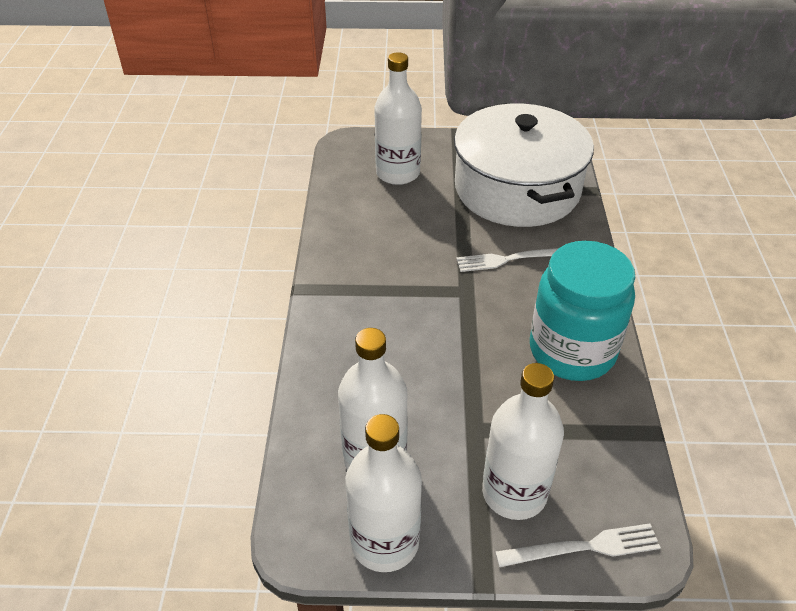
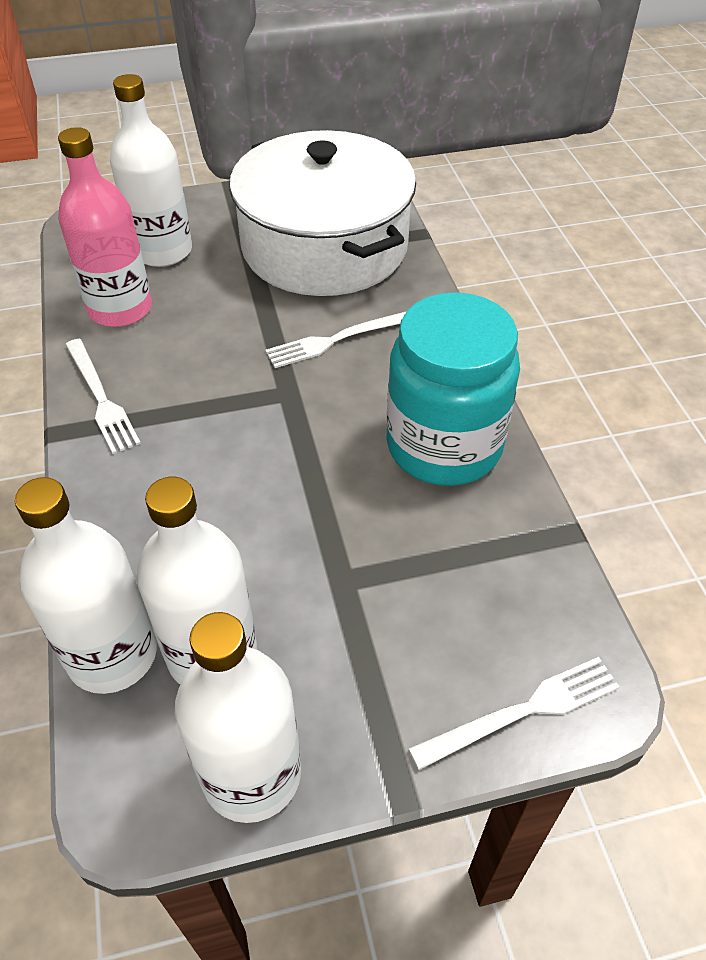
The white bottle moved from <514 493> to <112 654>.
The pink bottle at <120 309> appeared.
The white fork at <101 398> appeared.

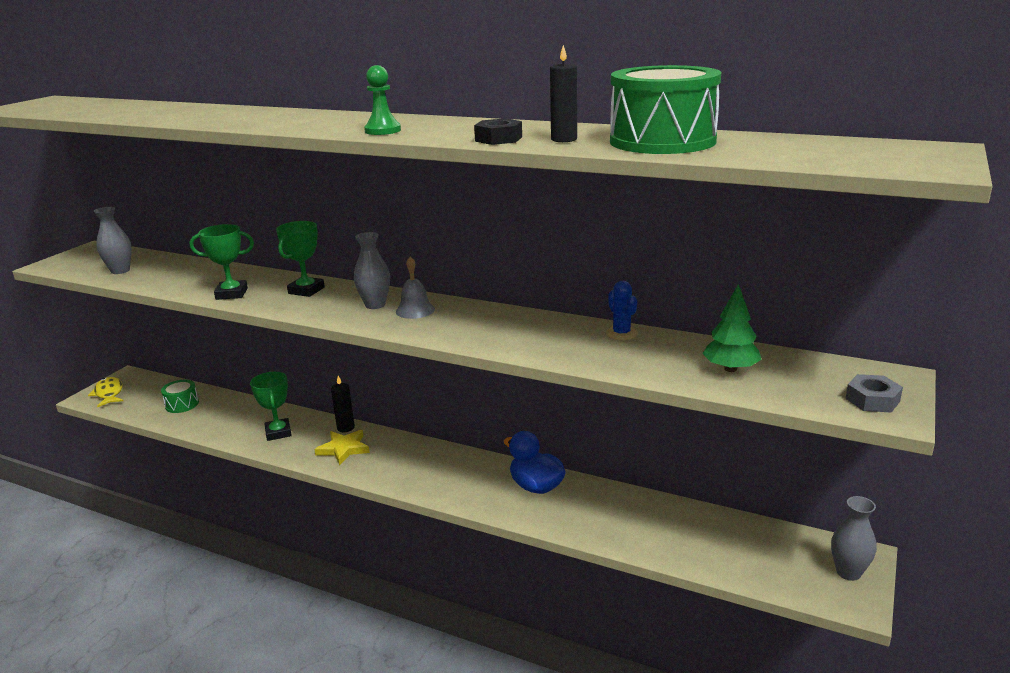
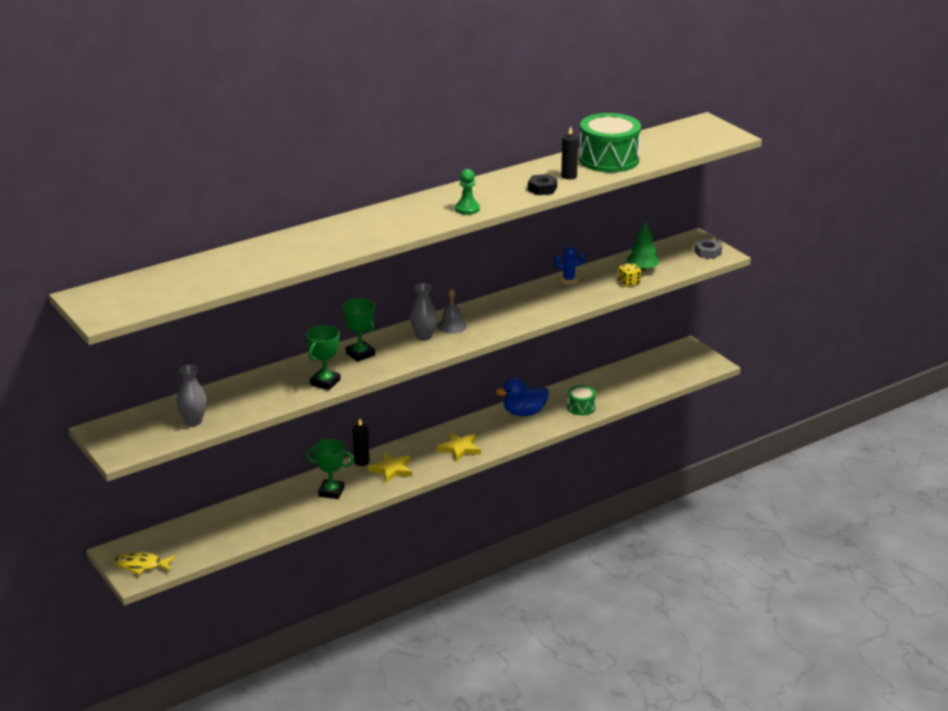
The green drum moved from <182 404> to <581 407>.
The grey vase at <848 572> disappeared.
The yellow star at <459 448> appeared.
The yellow dice at <629 283> appeared.

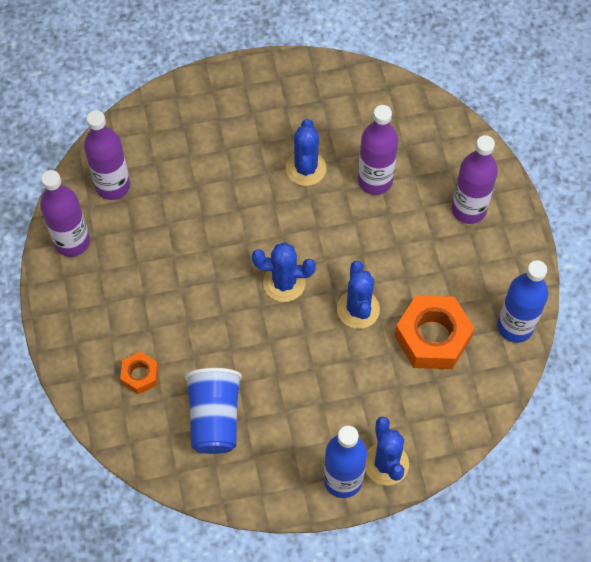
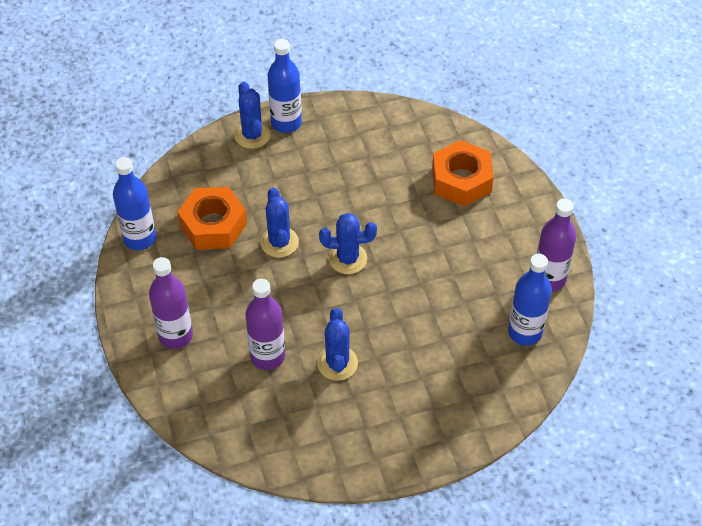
The purple bottle at <113 186> became the blue bottle at <525 332>.
The orange nut at <140 375> changed to 1.93 times the size.
The blue cup at <215 418> disappeared.

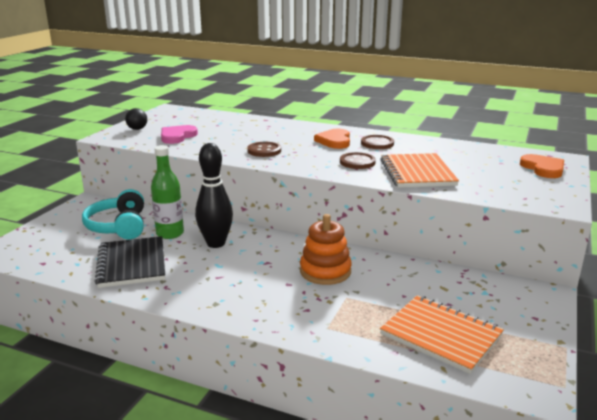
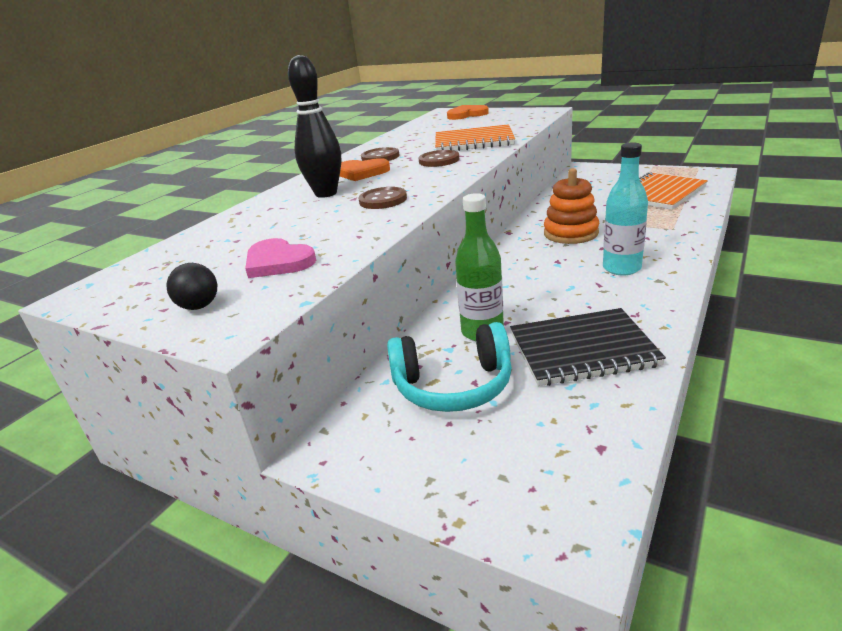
The black bowling pin moved from <216 243> to <326 193>.
The turquoise bottle at <621 268> appeared.

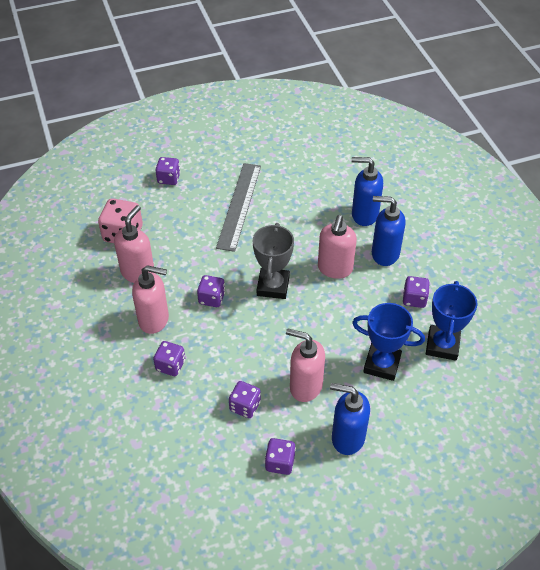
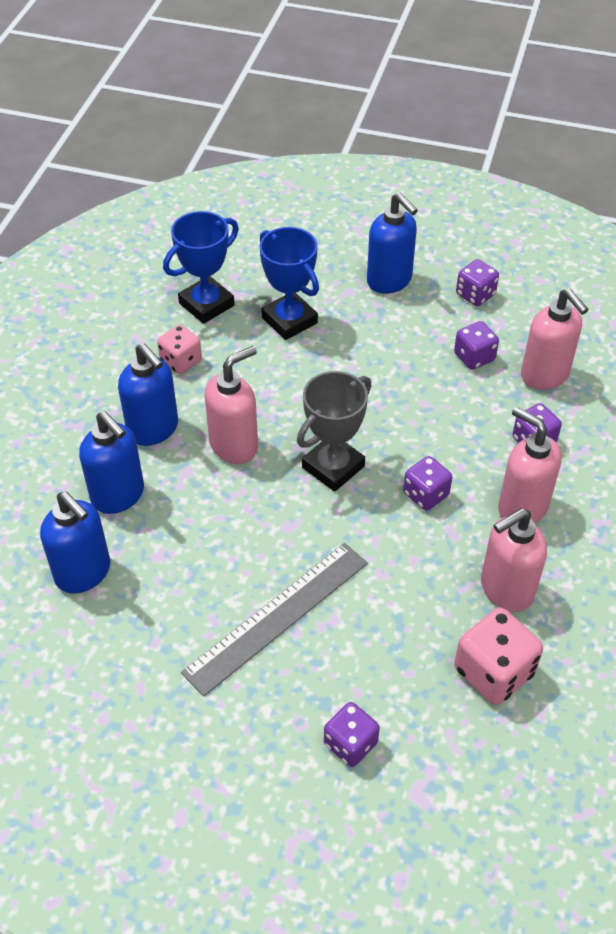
The pink soap dispenser moved from <305 386> to <545 375>.
The purple dice at <414 299> became the pink dice at <181 361>.
The blue soap dispenser at <83 573> appeared.

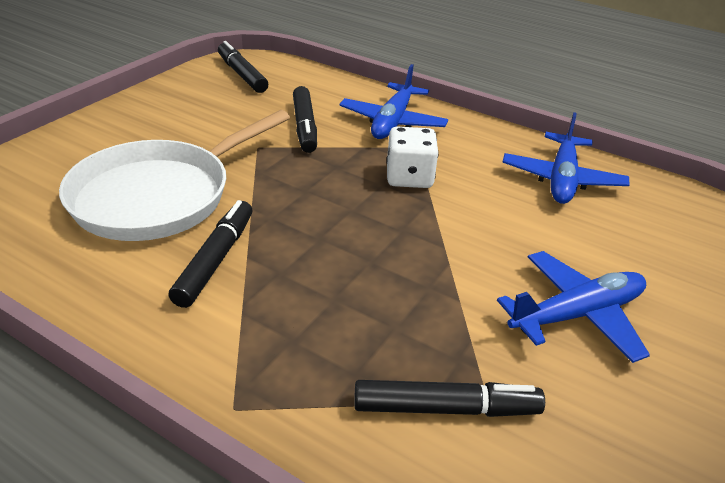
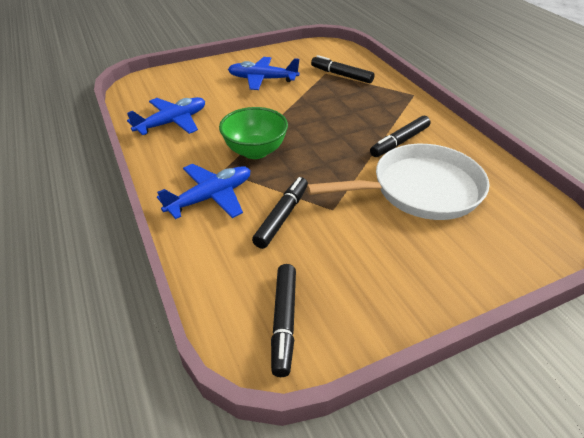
The white dice at <409 177> was replaced by the green bowl at <255 151>.

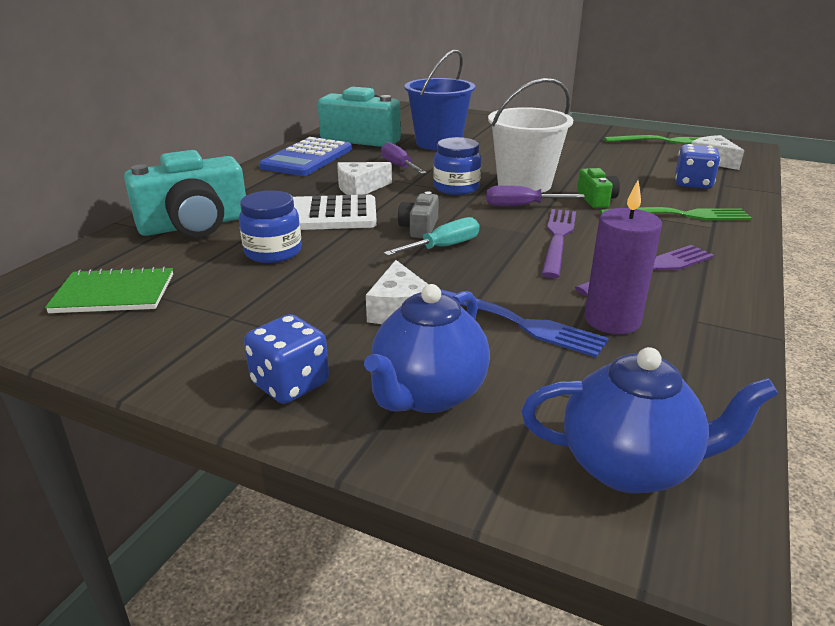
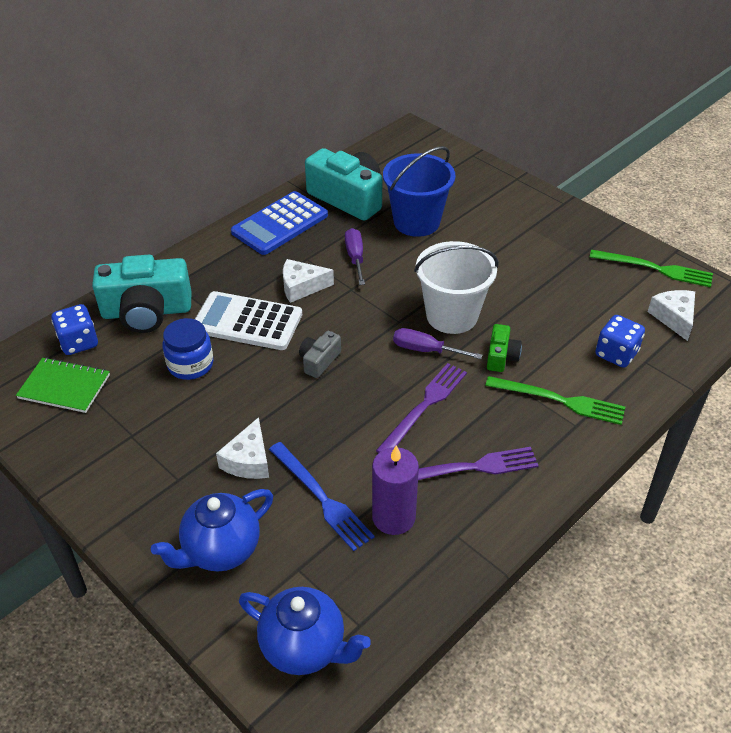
The blue dice moved from <290 384> to <79 342>.
The turquoise screwdriver at <444 247> disappeared.
The blue jar at <456 188> disappeared.

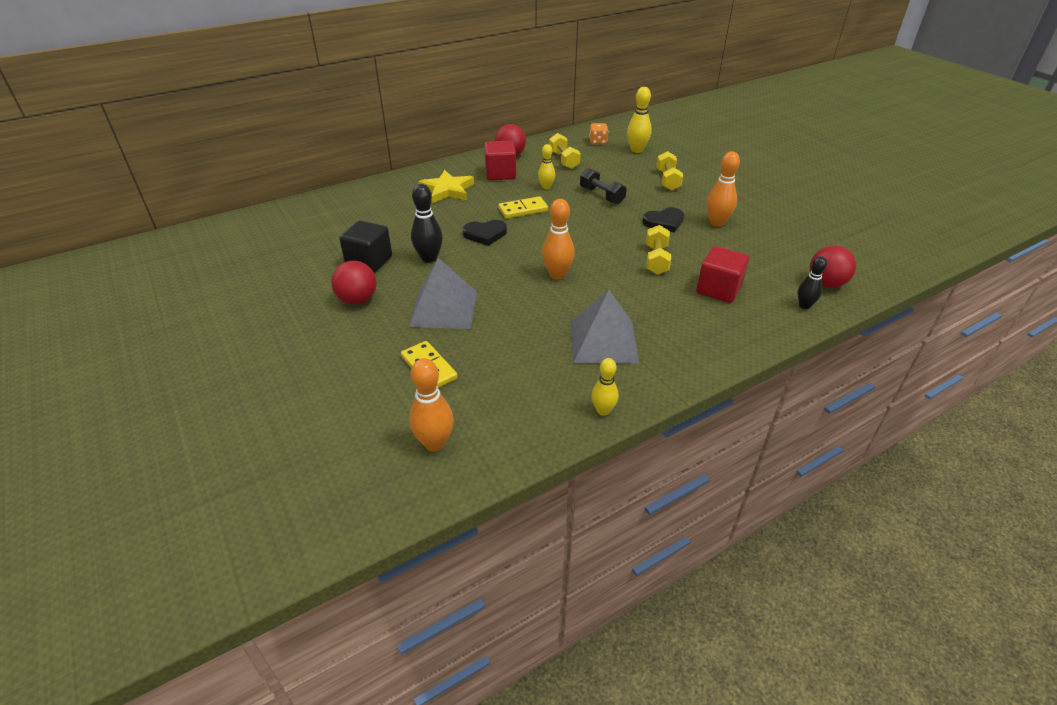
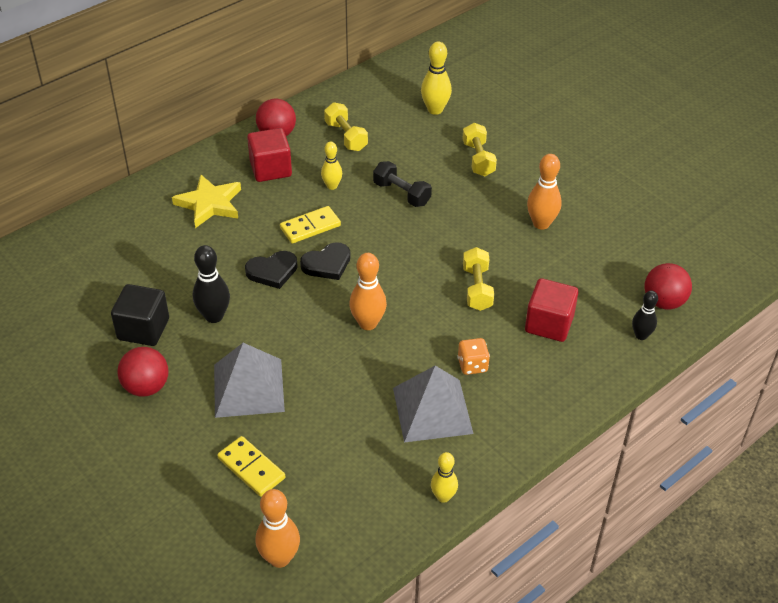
The orange dice moved from <598 142> to <472 365>.
The black heart moved from <664 222> to <327 264>.

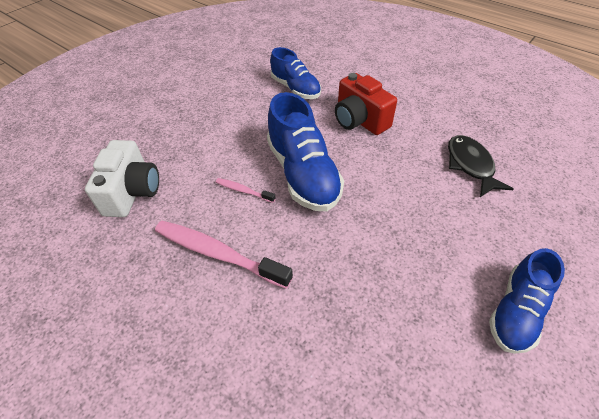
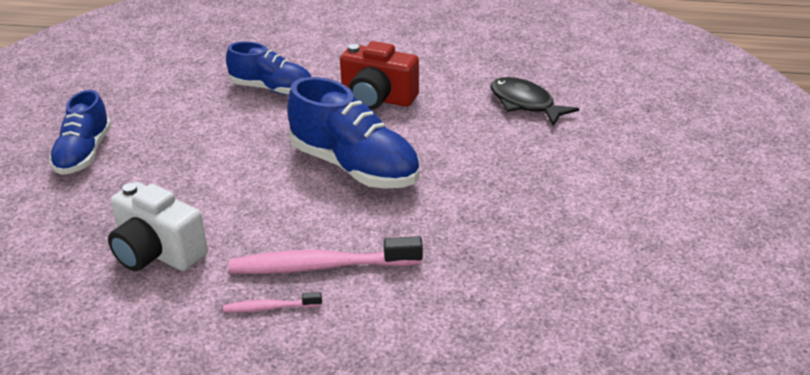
The white camera at <132 192> turned 150 degrees clockwise.
The pink toothbrush moved from <243 190> to <269 308>.
The blue shoe moved from <516 311> to <84 154>.

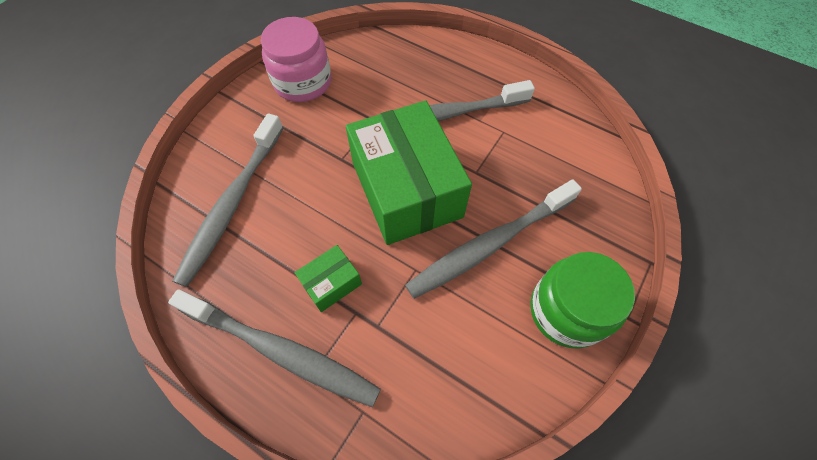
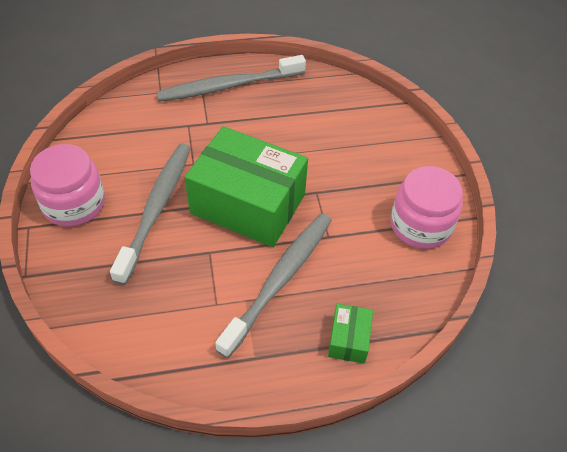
The grey toothbrush at <233 203> disappeared.
The green box moved from <331 283> to <349 339>.
The green jar at <567 311> became the pink jar at <74 204>.

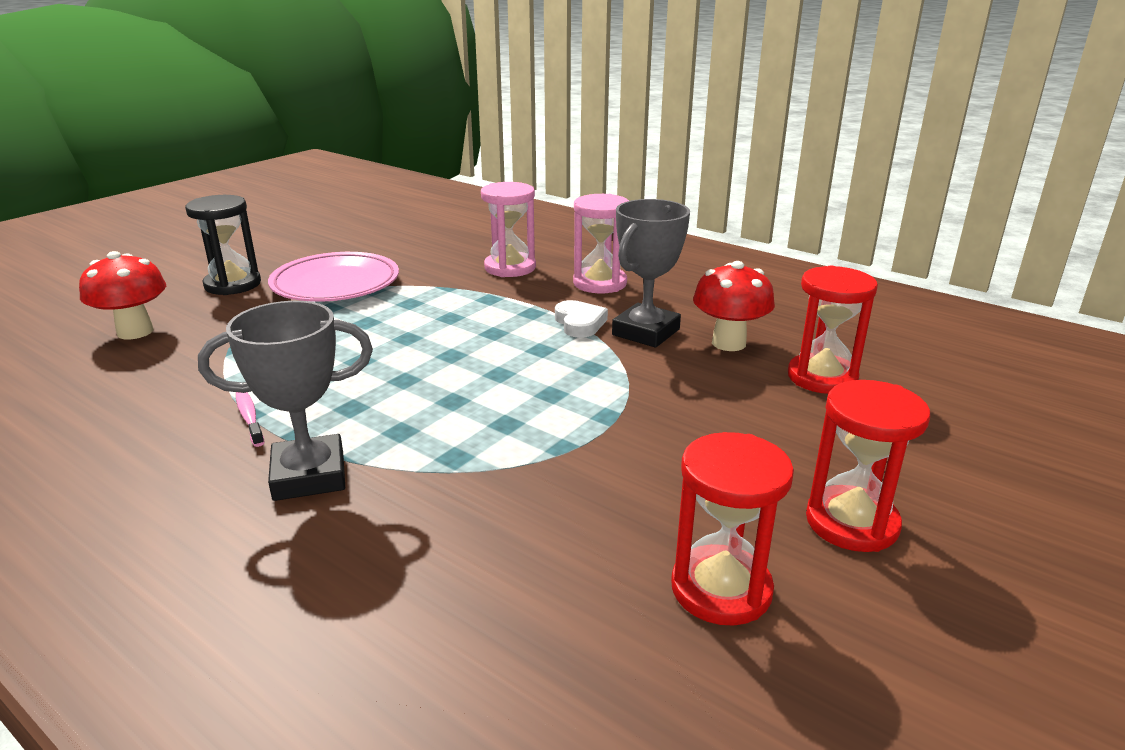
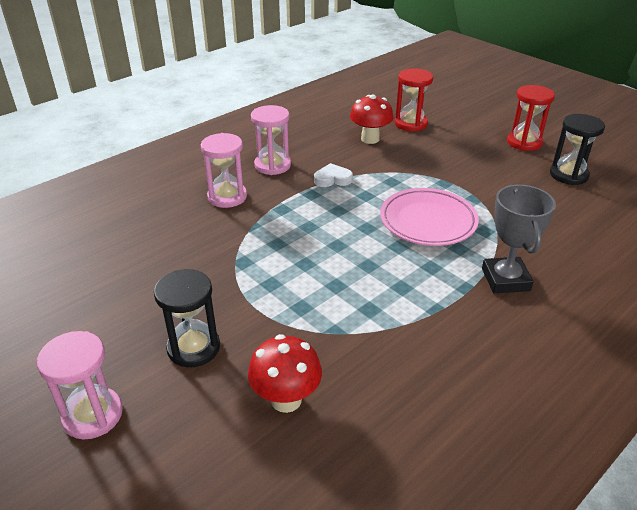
The pink toothbrush at <249 417> disappeared.
The pink plate moved from <336 284> to <428 221>.
The grey trophy at <645 332> disappeared.
The red hourglass at <721 589> became the black hourglass at <568 175>.
The pink hourglass at <93 415> appeared.

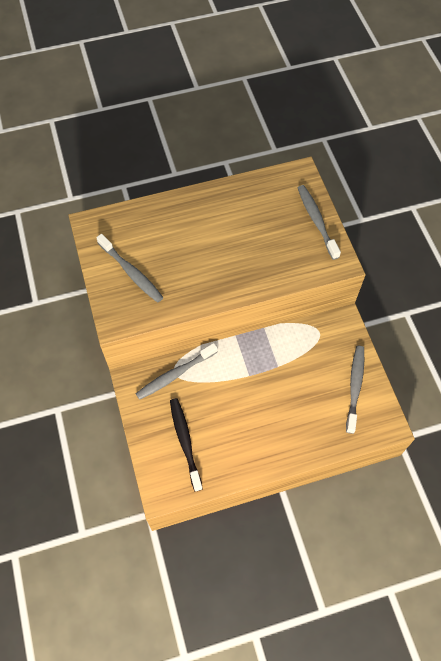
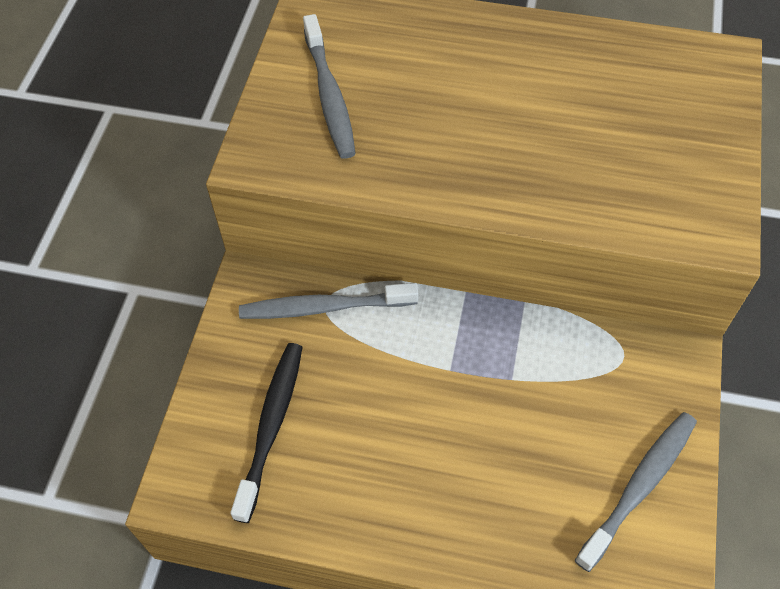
The grey toothbrush at <316 221> disappeared.

